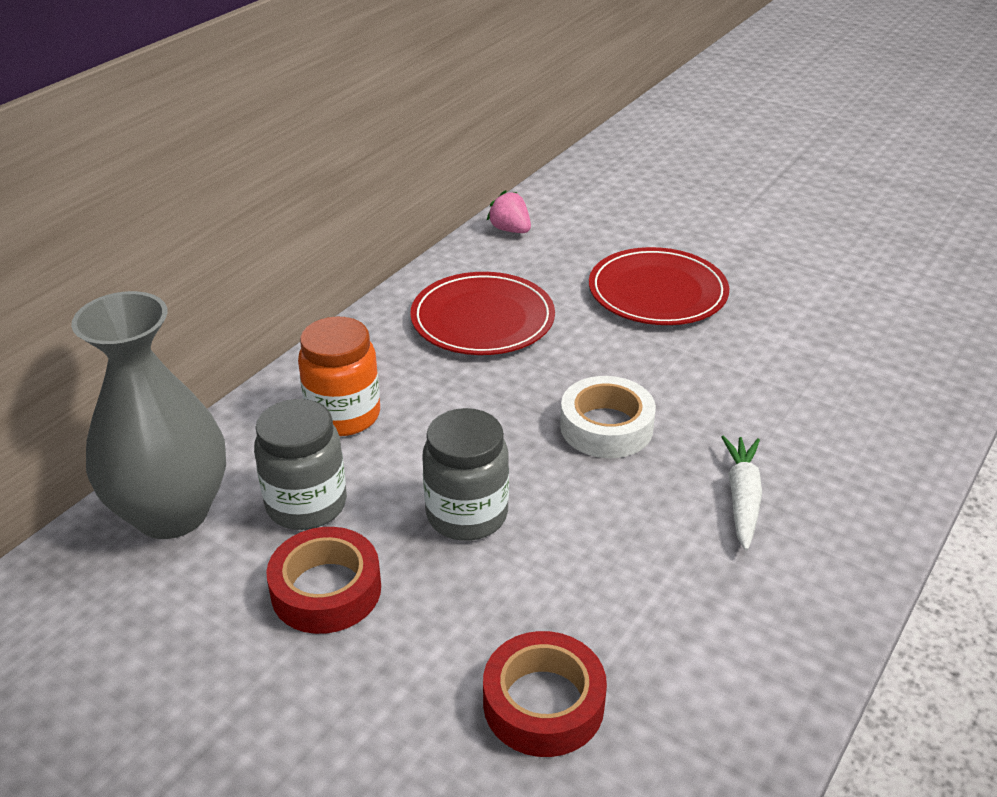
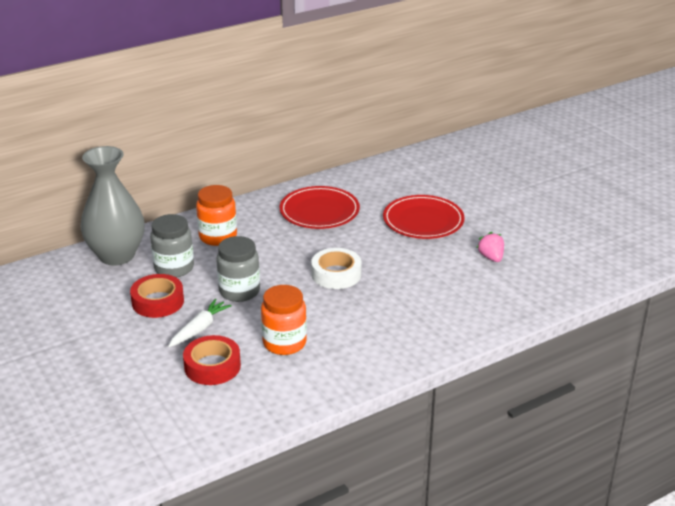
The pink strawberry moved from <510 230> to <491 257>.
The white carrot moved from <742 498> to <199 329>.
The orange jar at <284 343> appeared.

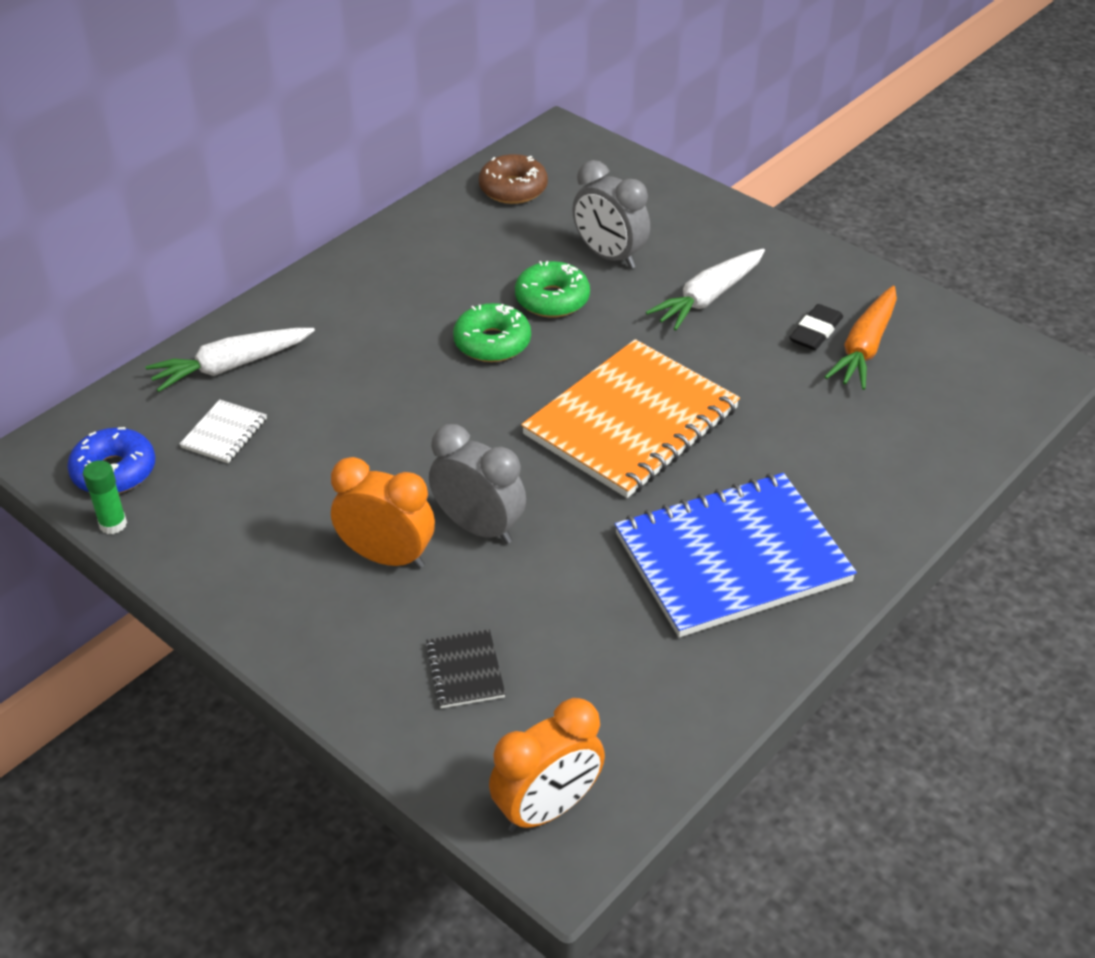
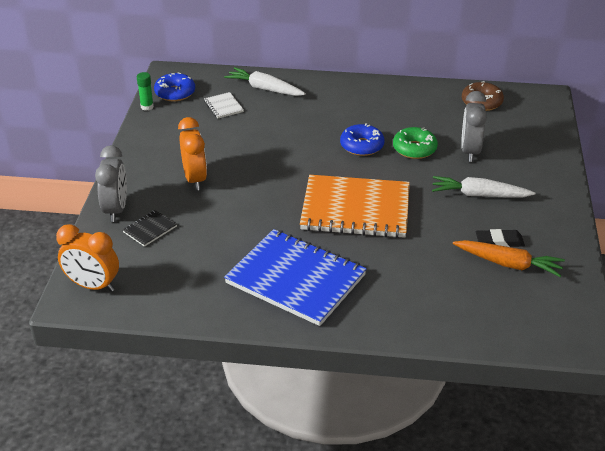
The white notebook at <224 433> turned 75 degrees clockwise.
The grey clock moved from <479 527> to <116 210>.
The green donut at <492 343> became the blue donut at <362 146>.
The orange carrot at <864 348> turned 150 degrees counterclockwise.

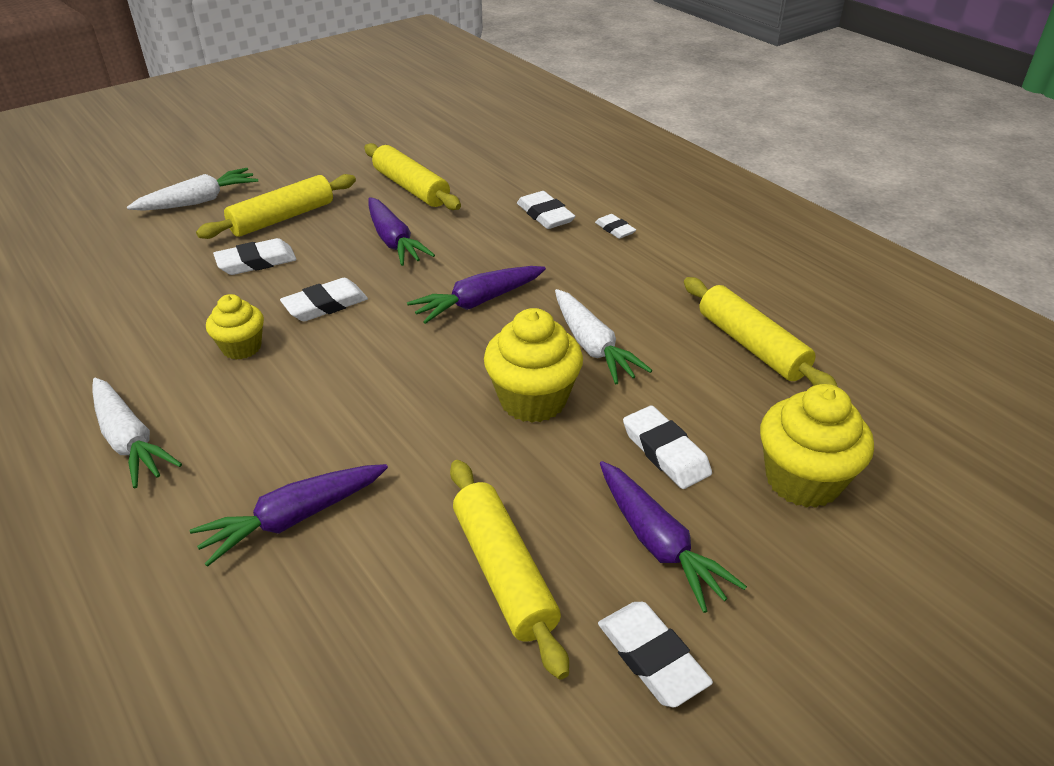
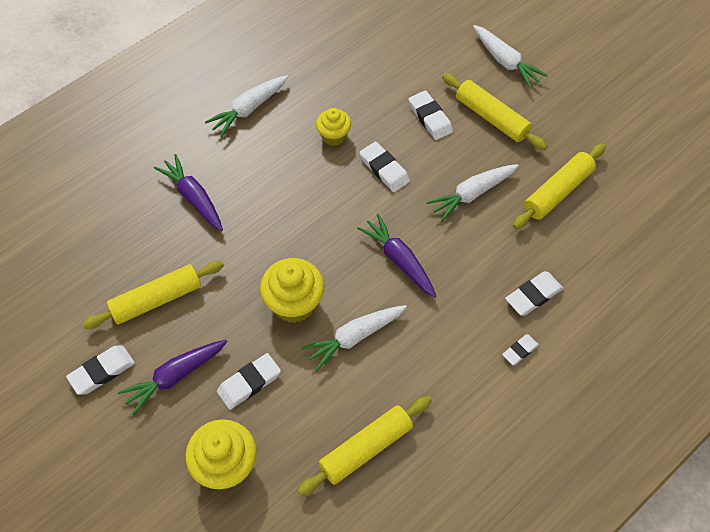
The purple carrot at <394 241> became the white carrot at <472 194>.

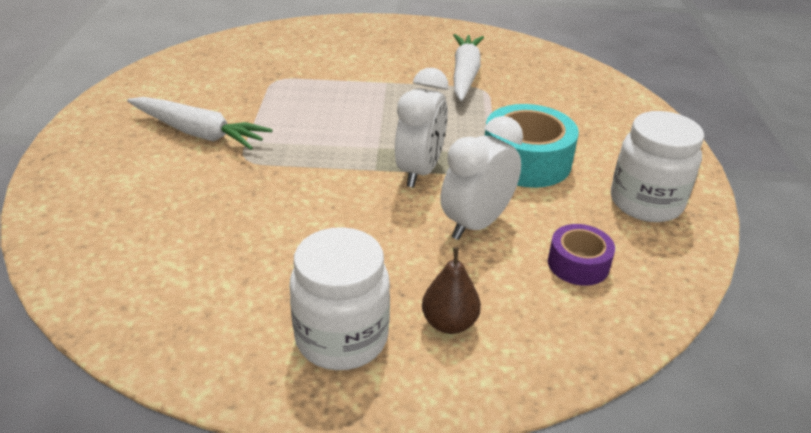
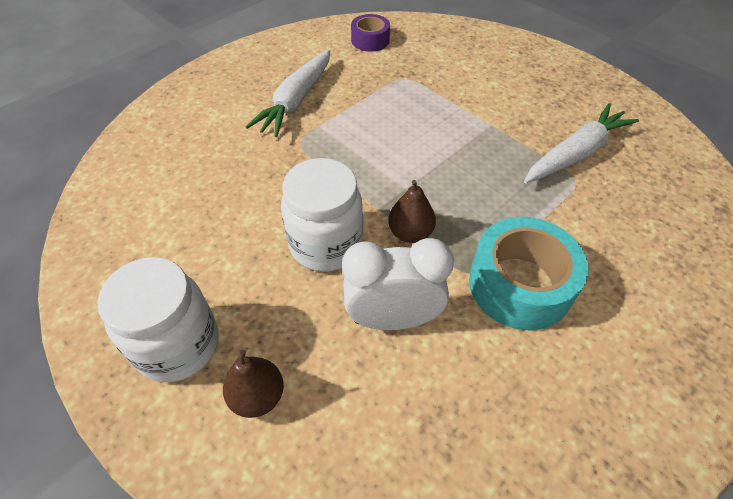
The white carrot at <198 133> turned 45 degrees clockwise.
The white clock at <419 171> was replaced by the brown pear at <410 233>.
The purple tape moved from <578 264> to <370 40>.
The white jar moved from <646 203> to <326 245>.

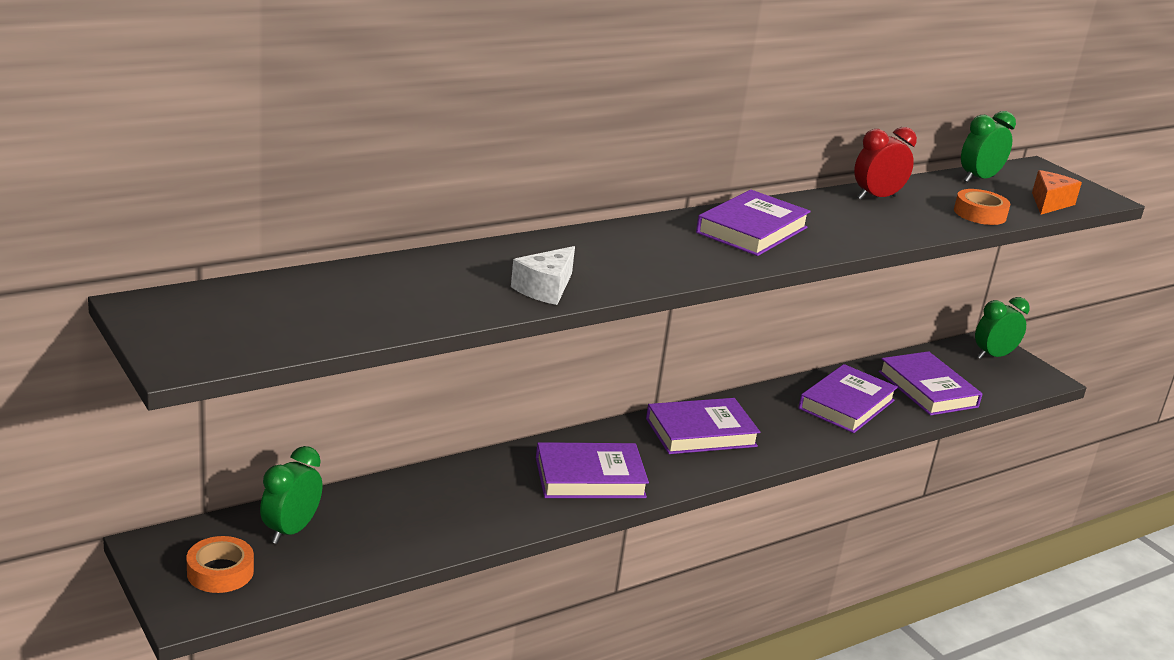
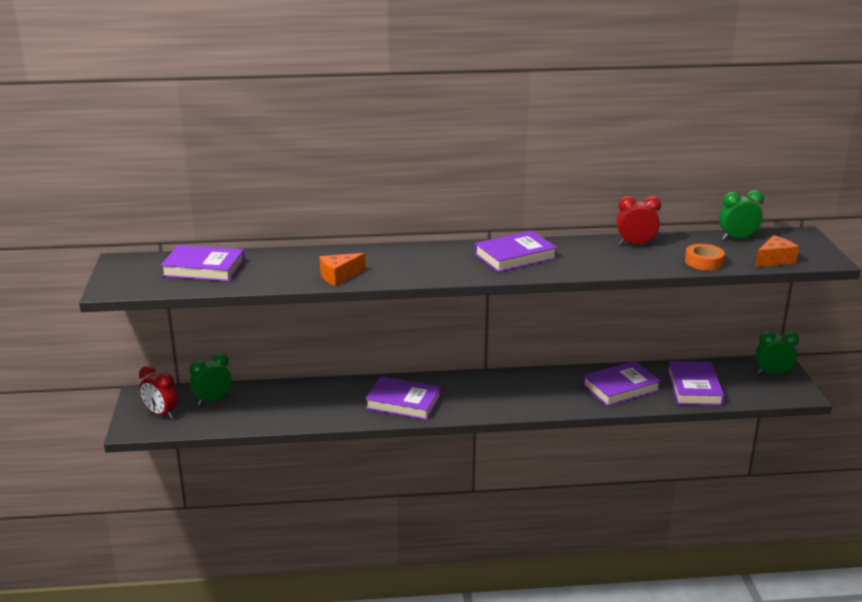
The orange tape at <220 572> was replaced by the red clock at <161 414>.
The white cheese at <545 289> became the orange cheese at <339 276>.
The purple book moved from <701 432> to <204 268>.

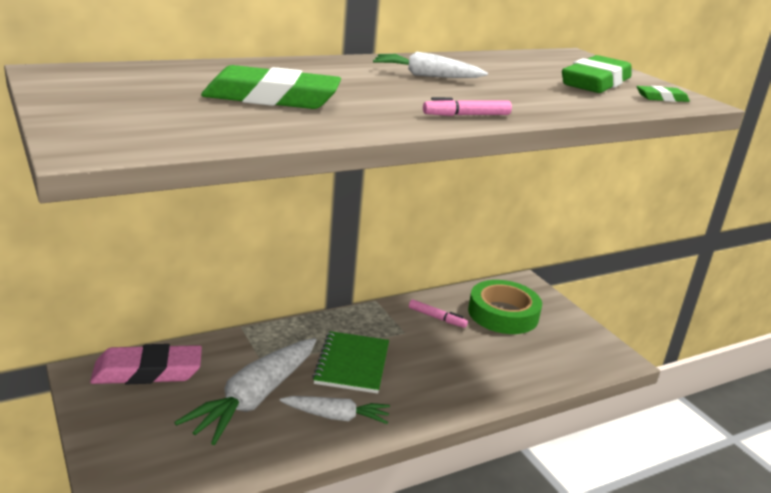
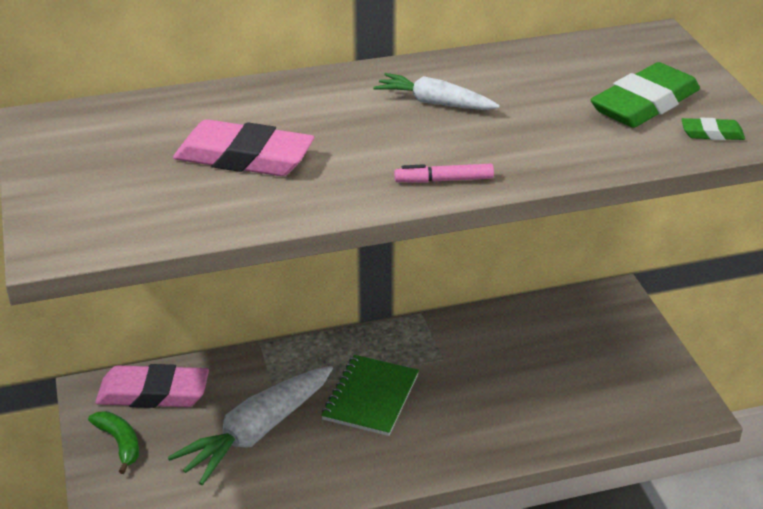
The green eraser at <272 98> became the pink eraser at <244 157>.
The white carrot at <336 416> disappeared.
The pink marker at <437 318> disappeared.
The green tape at <503 314> disappeared.
The green banana at <120 443> appeared.

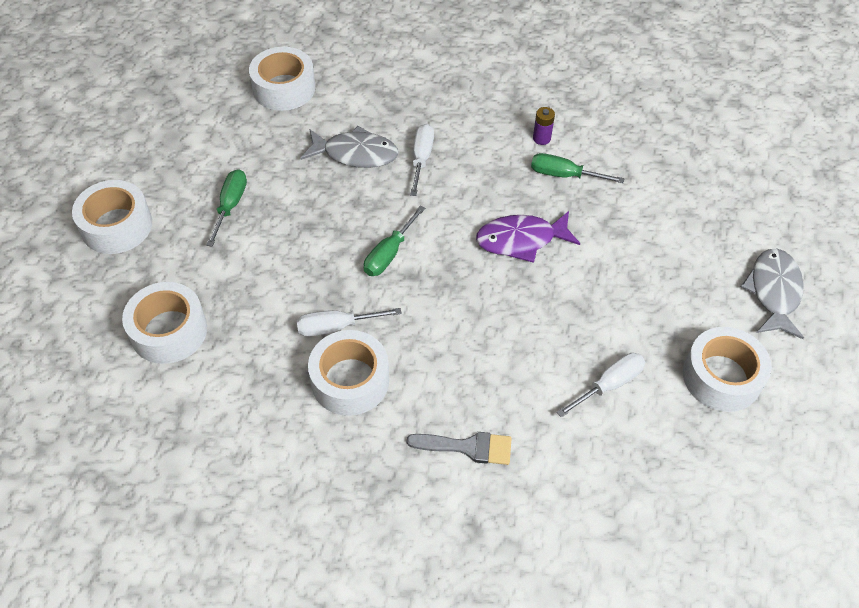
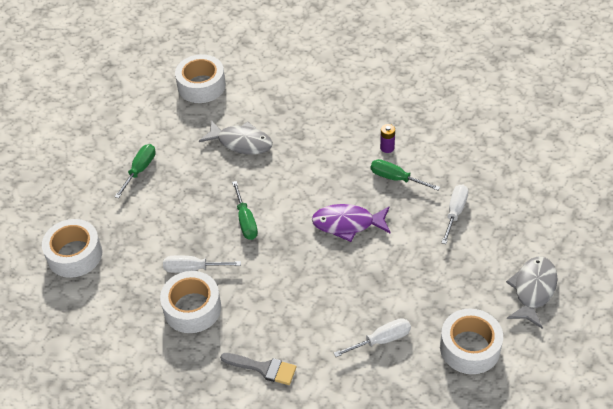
The white tape at <116 226> disappeared.
The green screwdriver at <389 254> turned 60 degrees counterclockwise.
The white screwdriver moved from <421 159> to <455 212>.

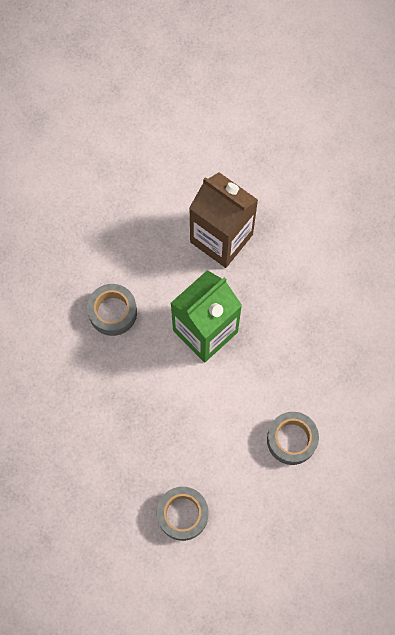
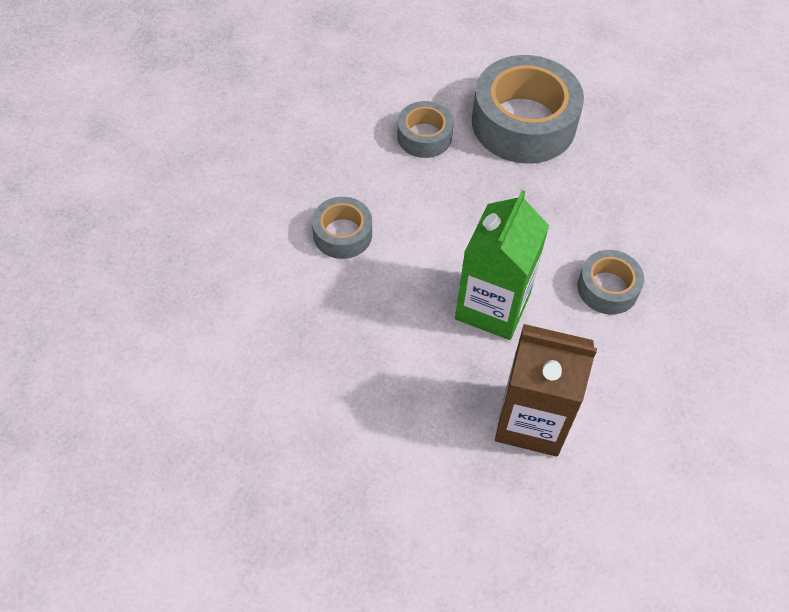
The grey tape at <523 123> appeared.

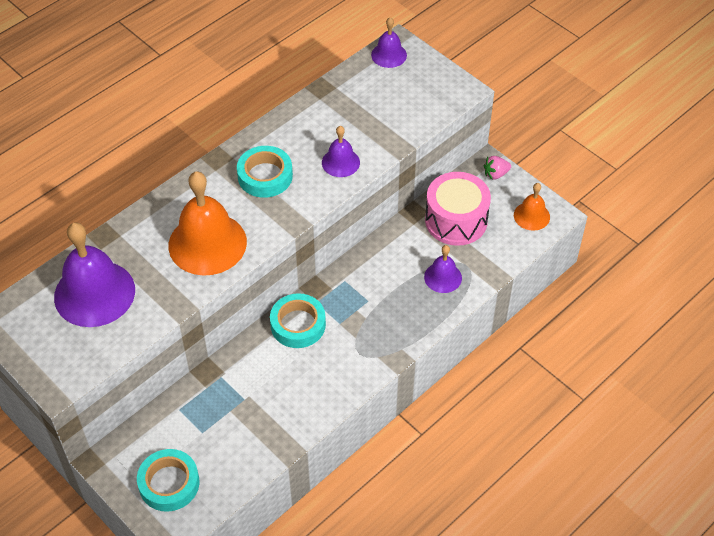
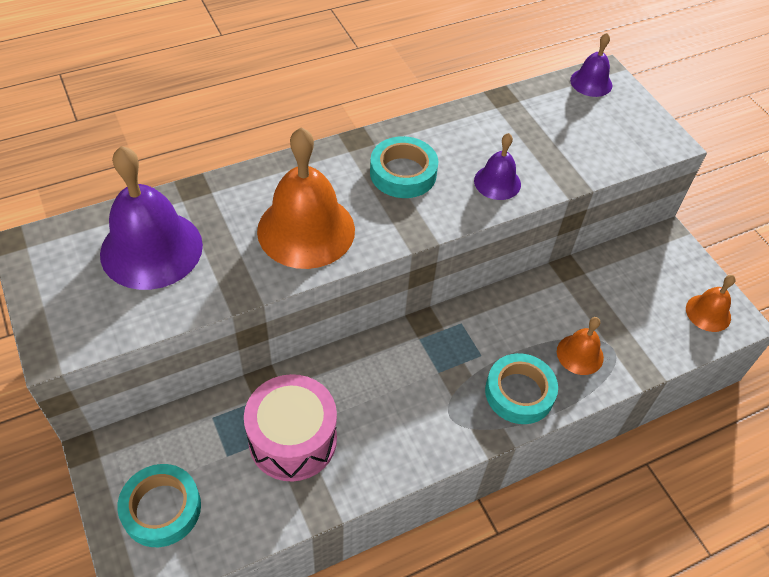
The turquoise tape moved from <298 324> to <519 393>.
The purple bell at <443 277> became the orange bell at <580 354>.
The pink drum moved from <456 220> to <293 439>.
The pink strawberry at <495 174> disappeared.

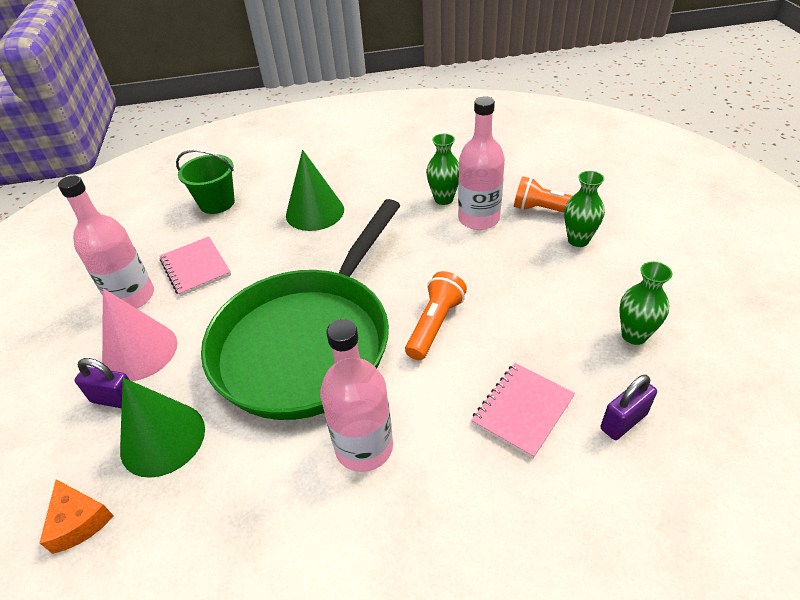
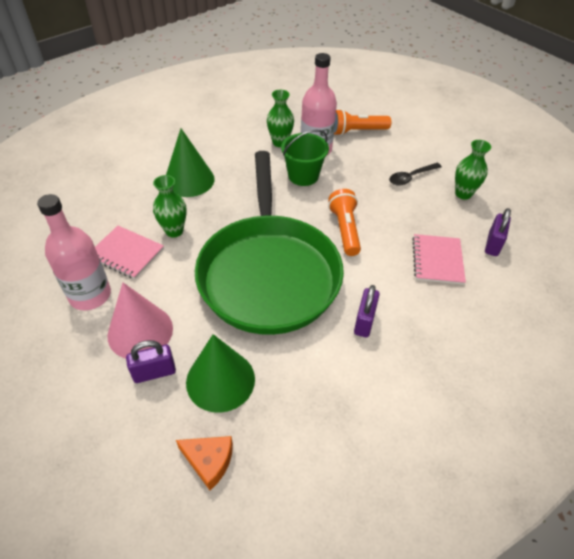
The green bucket moved from <217 203> to <303 176>.
The pink bottle at <364 447> was replaced by the purple padlock at <364 322>.
The green vase moved from <578 240> to <174 231>.
The black spoon at <411 177> appeared.

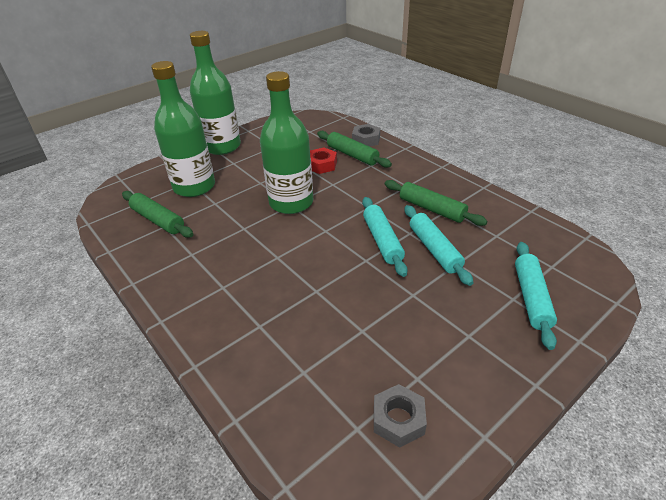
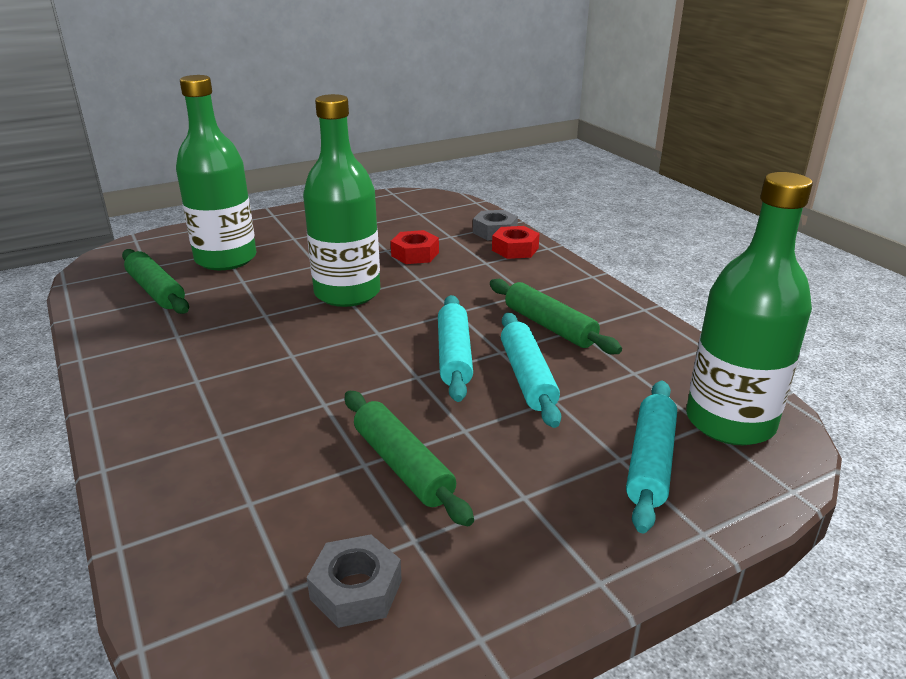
The green bottle moved from <222 146> to <730 422>.
The green rolling pin moved from <352 155> to <402 466>.
The red nut at <515 249> appeared.

